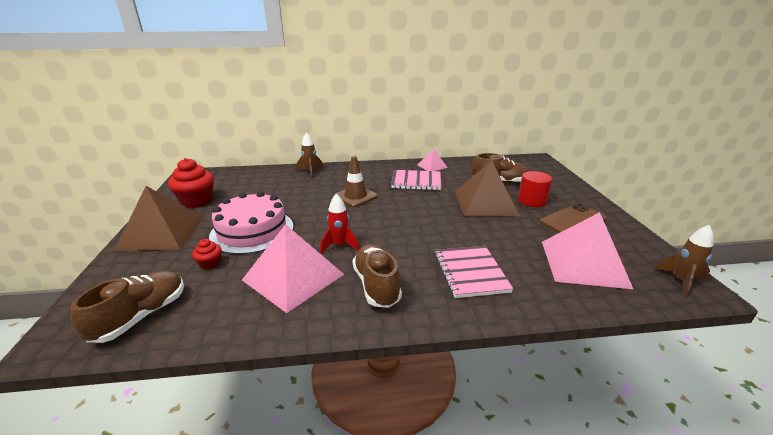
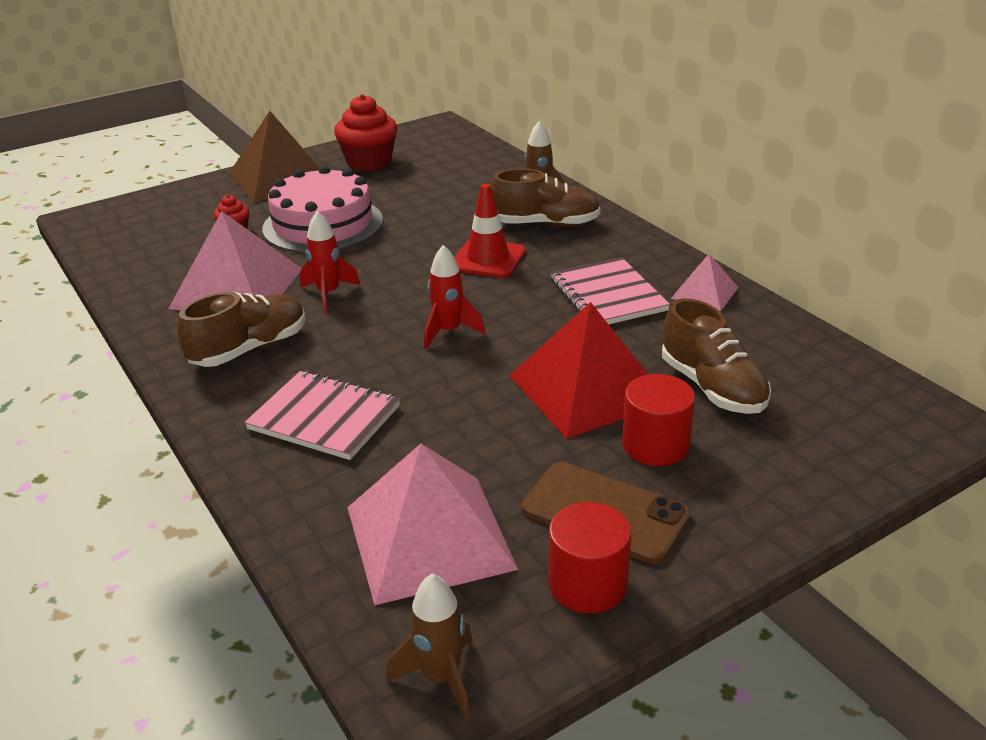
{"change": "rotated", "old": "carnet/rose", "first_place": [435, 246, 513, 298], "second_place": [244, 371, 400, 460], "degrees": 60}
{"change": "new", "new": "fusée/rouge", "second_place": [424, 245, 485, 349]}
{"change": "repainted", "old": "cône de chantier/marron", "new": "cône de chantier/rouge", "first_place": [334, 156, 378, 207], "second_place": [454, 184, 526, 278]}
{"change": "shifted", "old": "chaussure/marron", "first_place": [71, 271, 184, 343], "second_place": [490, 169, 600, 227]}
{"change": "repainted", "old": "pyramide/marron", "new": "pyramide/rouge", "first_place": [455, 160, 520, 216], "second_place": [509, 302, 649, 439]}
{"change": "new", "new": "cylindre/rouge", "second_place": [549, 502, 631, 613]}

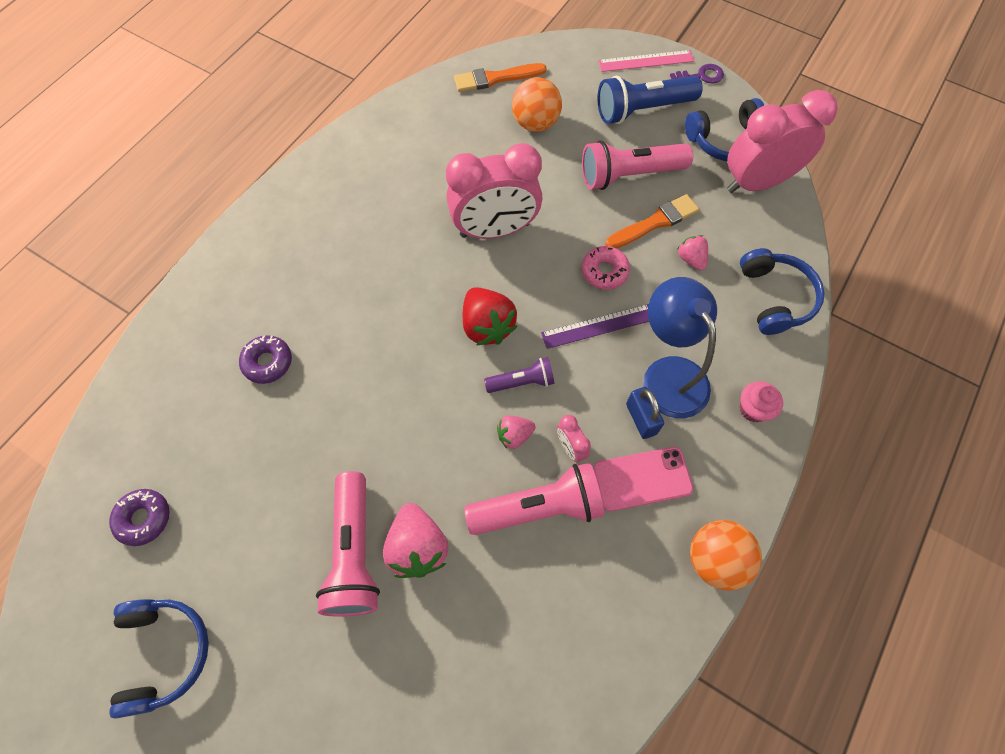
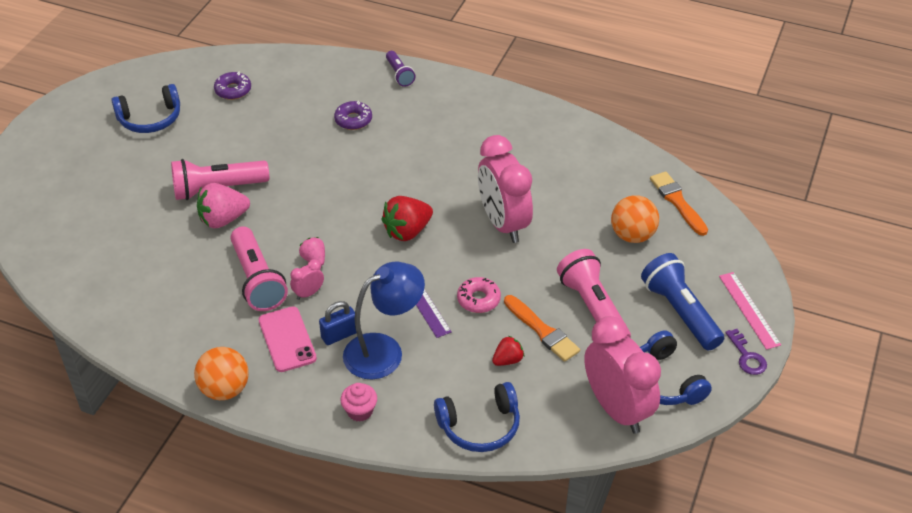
{"change": "shifted", "old": "lampe de poche/violet", "first_place": [484, 357, 554, 393], "second_place": [386, 51, 415, 87]}
{"change": "repainted", "old": "fraise/rose", "new": "fraise/rouge", "first_place": [677, 235, 708, 270], "second_place": [492, 336, 524, 366]}

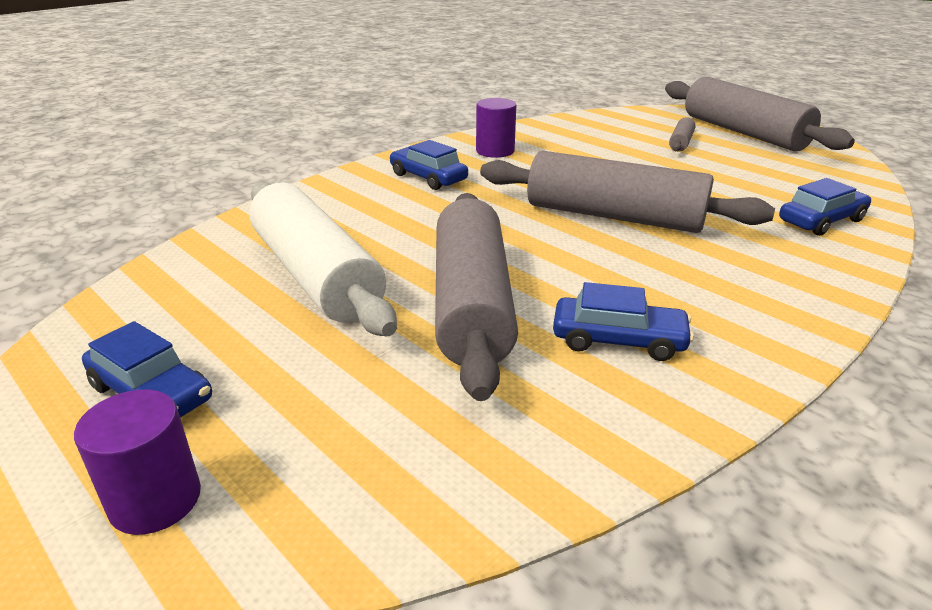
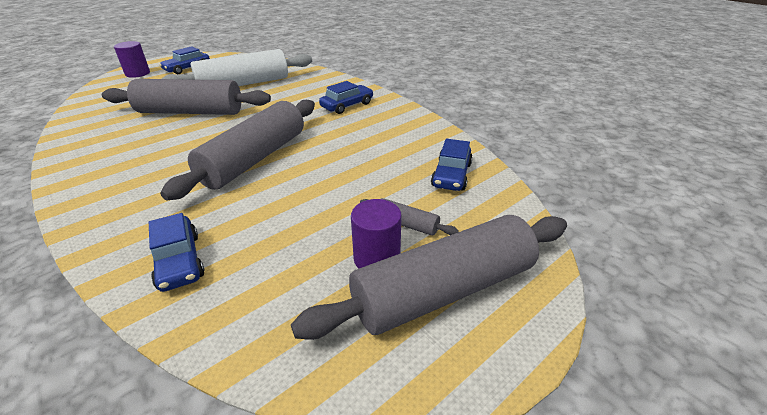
{"change": "shifted", "old": "cylindre/violet", "first_place": [476, 98, 516, 158], "second_place": [351, 199, 402, 269]}
{"change": "shifted", "old": "voiture/bleu", "first_place": [553, 282, 694, 361], "second_place": [431, 139, 473, 191]}

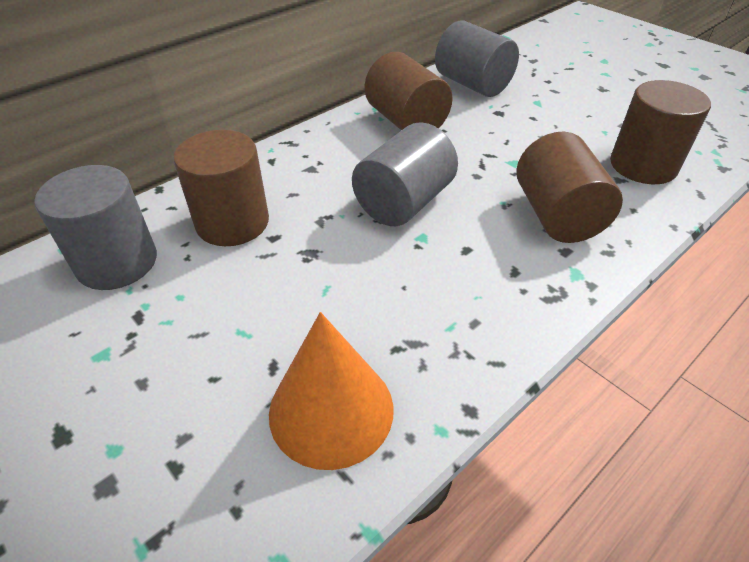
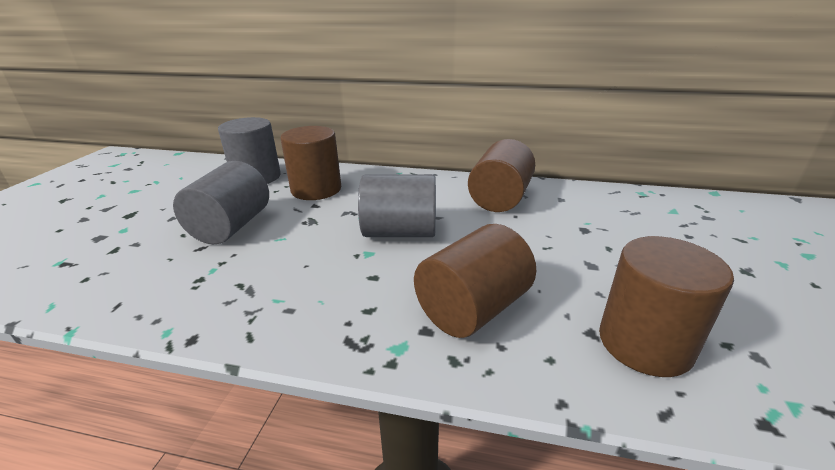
{"change": "shifted", "old": "cylindre/gris", "first_place": [435, 20, 519, 97], "second_place": [173, 161, 269, 244]}
{"change": "gone", "old": "cône/orange", "first_place": [269, 312, 394, 470]}

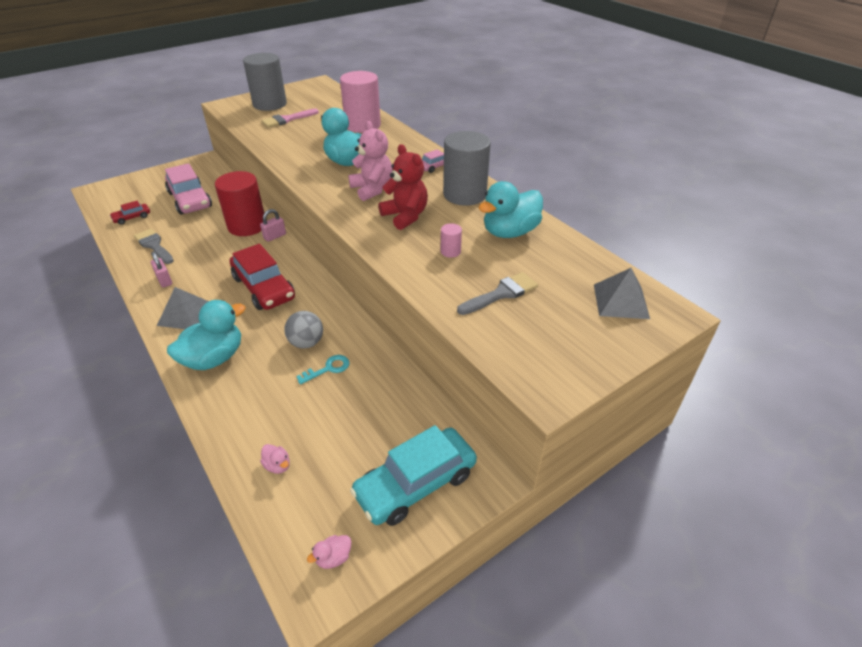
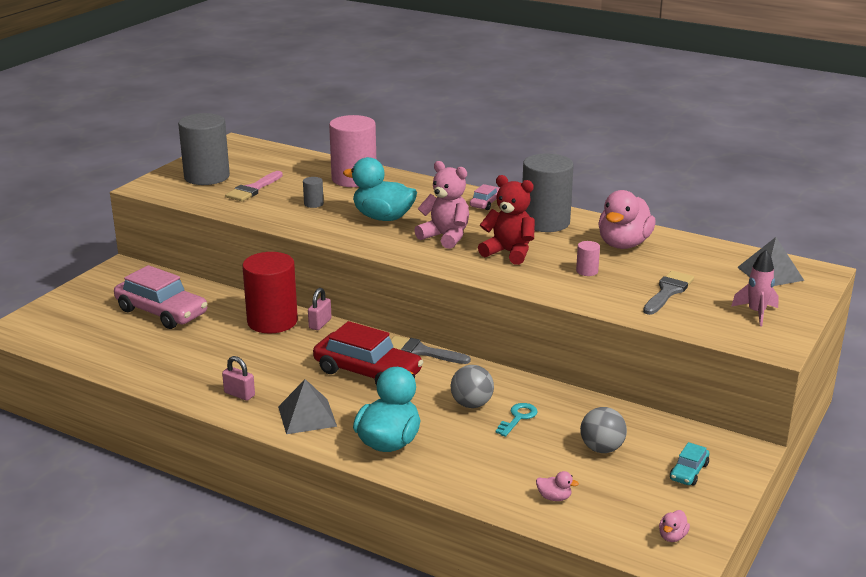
{"change": "new", "new": "cylindre/gris", "second_place": [303, 177, 324, 208]}
{"change": "shifted", "old": "pinceau/gris", "first_place": [134, 229, 174, 264], "second_place": [391, 336, 471, 364]}
{"change": "new", "new": "balle/gris", "second_place": [580, 407, 627, 453]}
{"change": "repainted", "old": "canard/turquoise", "new": "canard/rose", "first_place": [479, 181, 543, 238], "second_place": [598, 190, 656, 249]}
{"change": "scaled", "old": "voiture/turquoise", "first_place": [350, 425, 477, 526], "second_place": [670, 442, 709, 486], "factor": 0.47}
{"change": "new", "new": "fusée/rose", "second_place": [731, 250, 779, 326]}
{"change": "gone", "old": "voiture/rouge", "first_place": [109, 201, 150, 225]}

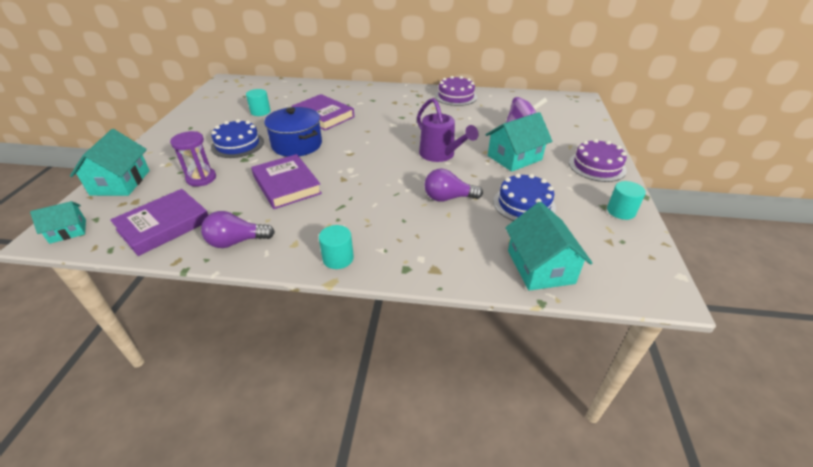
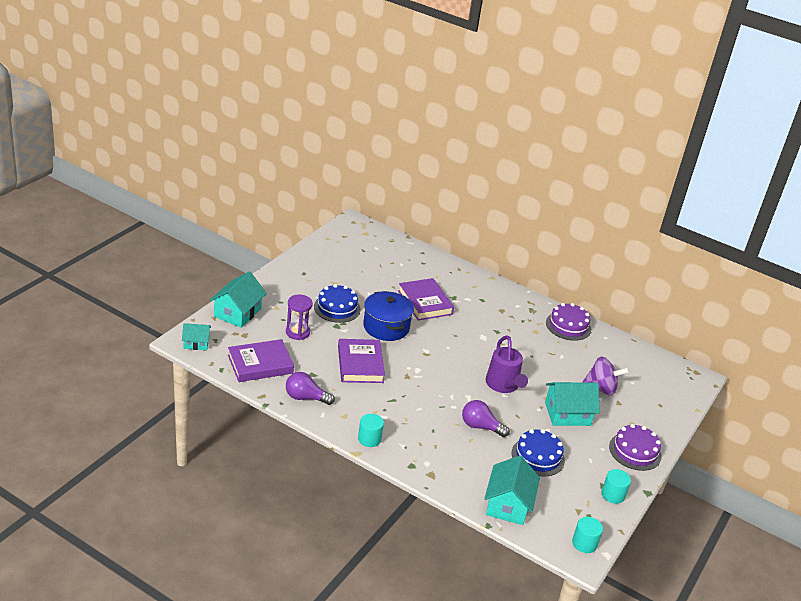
{"change": "shifted", "old": "cylindre/turquoise", "first_place": [246, 89, 271, 116], "second_place": [572, 517, 603, 553]}

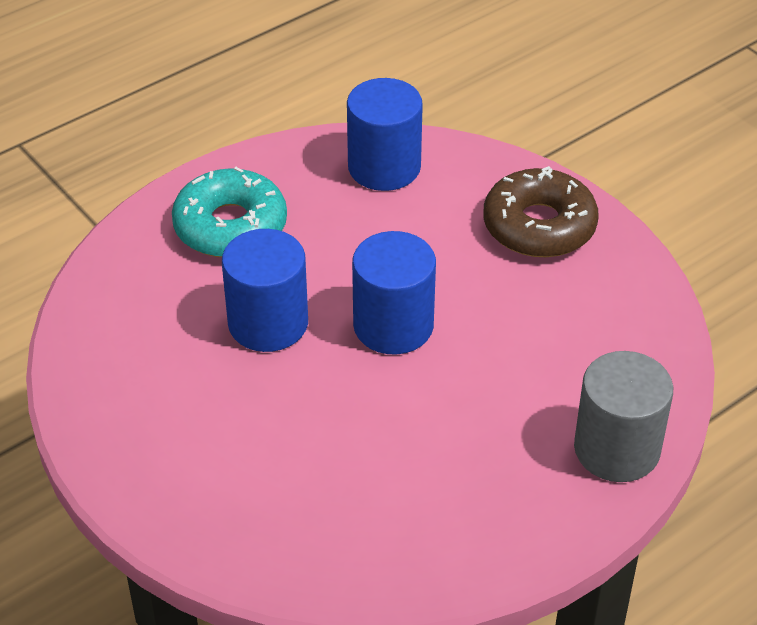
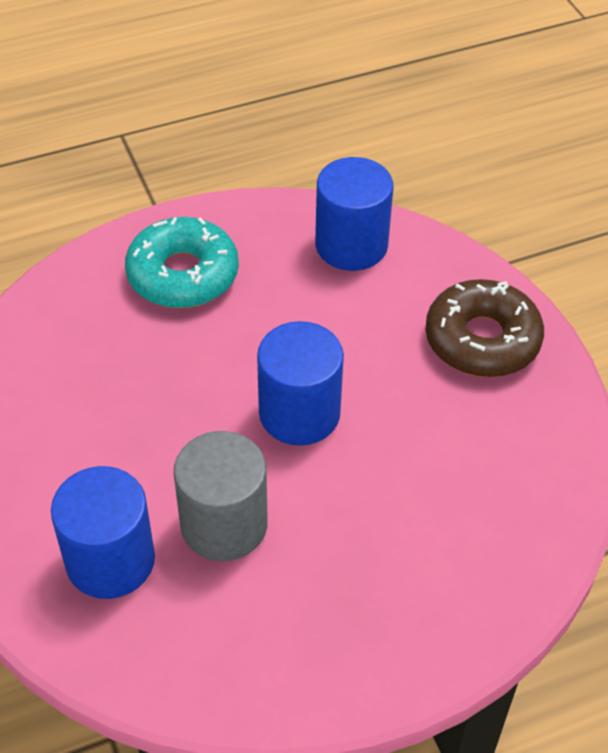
{"change": "shifted", "old": "cylindre/bleu", "first_place": [222, 229, 308, 352], "second_place": [51, 466, 155, 599]}
{"change": "shifted", "old": "cylindre/gris", "first_place": [574, 351, 673, 482], "second_place": [174, 431, 268, 561]}

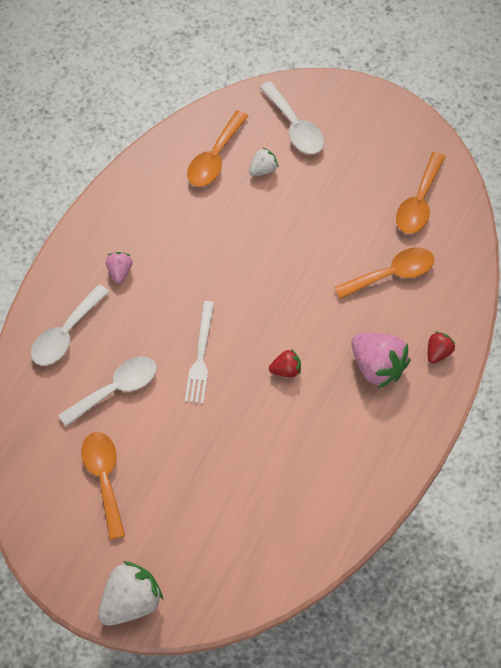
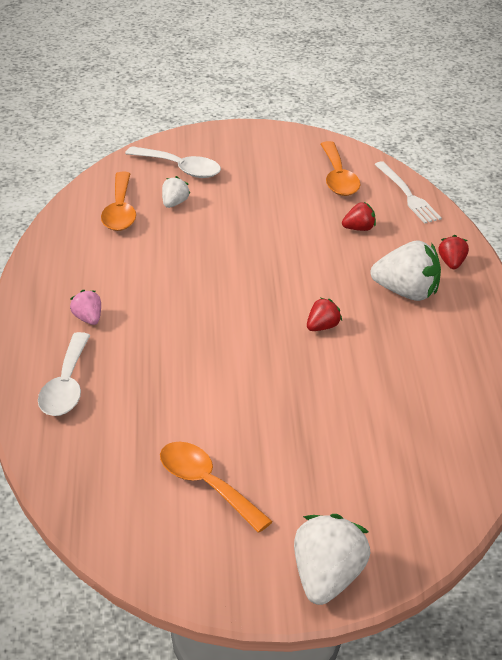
{"change": "swapped", "old": "cuillère/orange", "new": "fraise/rouge", "first_place": [334, 247, 435, 299], "second_place": [342, 202, 376, 231]}
{"change": "repainted", "old": "fraise/rose", "new": "fraise/blanc", "first_place": [352, 333, 410, 389], "second_place": [371, 240, 441, 301]}
{"change": "shifted", "old": "fourchette/blanc", "first_place": [185, 301, 214, 404], "second_place": [374, 161, 442, 223]}
{"change": "gone", "old": "cuillère/blanc", "first_place": [58, 356, 156, 427]}

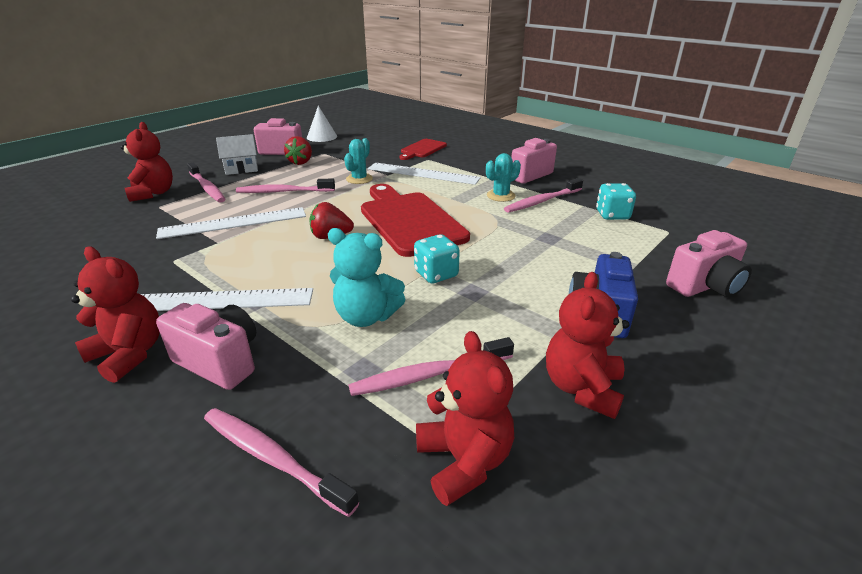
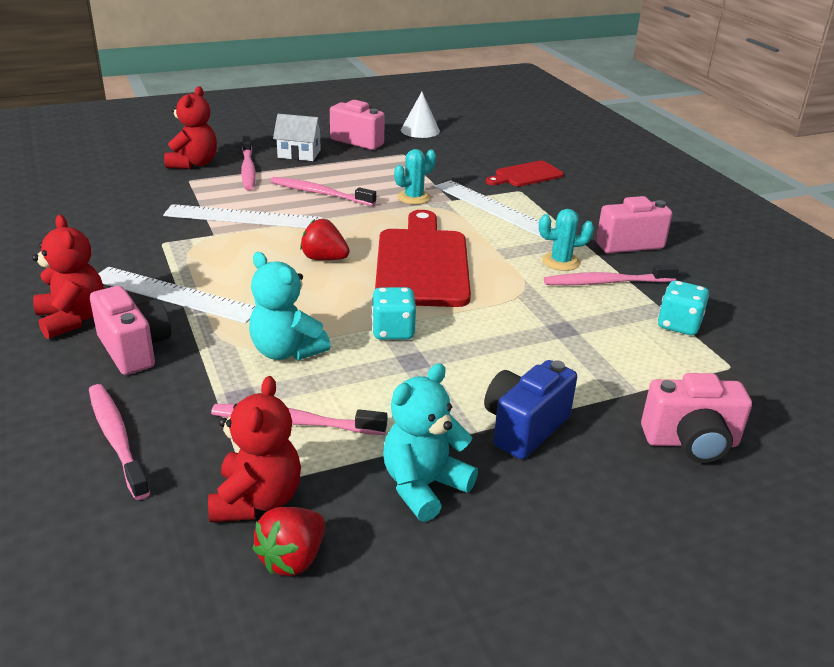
{"change": "shifted", "old": "fraise/rouge", "first_place": [284, 136, 312, 165], "second_place": [252, 507, 325, 576]}
{"change": "repainted", "old": "ours en peluche/rouge", "new": "ours en peluche/turquoise", "first_place": [546, 272, 629, 419], "second_place": [383, 363, 478, 522]}

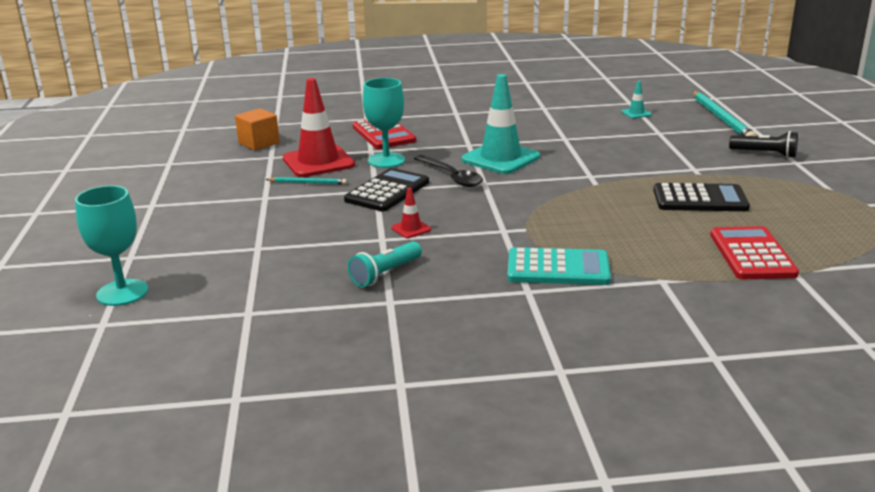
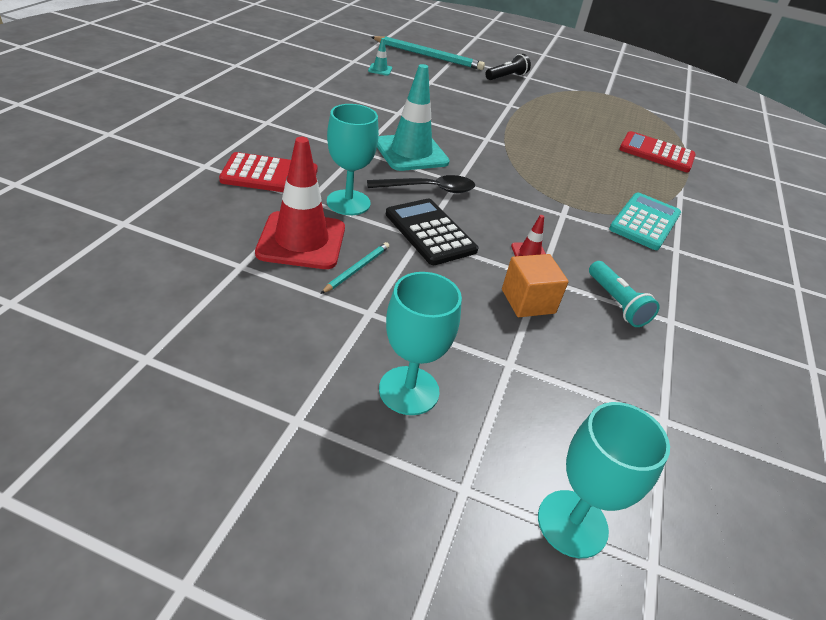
{"change": "new", "new": "verre à pied/turquoise", "second_place": [379, 272, 462, 415]}
{"change": "shifted", "old": "cube/orange", "first_place": [235, 108, 280, 150], "second_place": [502, 254, 569, 317]}
{"change": "gone", "old": "calculatrice/noir", "first_place": [653, 183, 750, 211]}

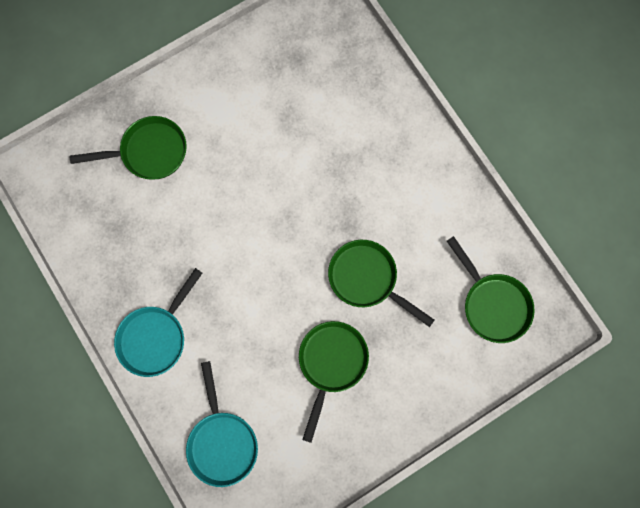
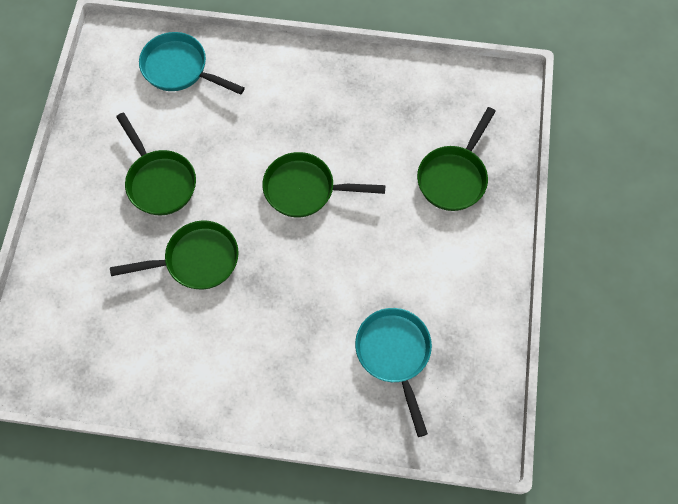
{"change": "shifted", "old": "poêle/vert", "first_place": [447, 236, 535, 343], "second_place": [262, 152, 385, 217]}
{"change": "shifted", "old": "poêle/turquoise", "first_place": [114, 268, 202, 377], "second_place": [355, 308, 432, 437]}

